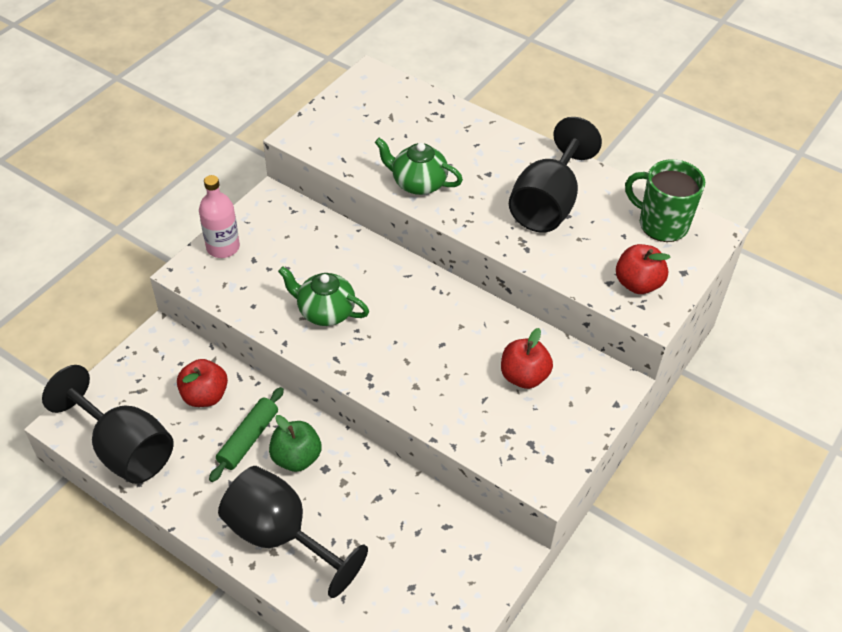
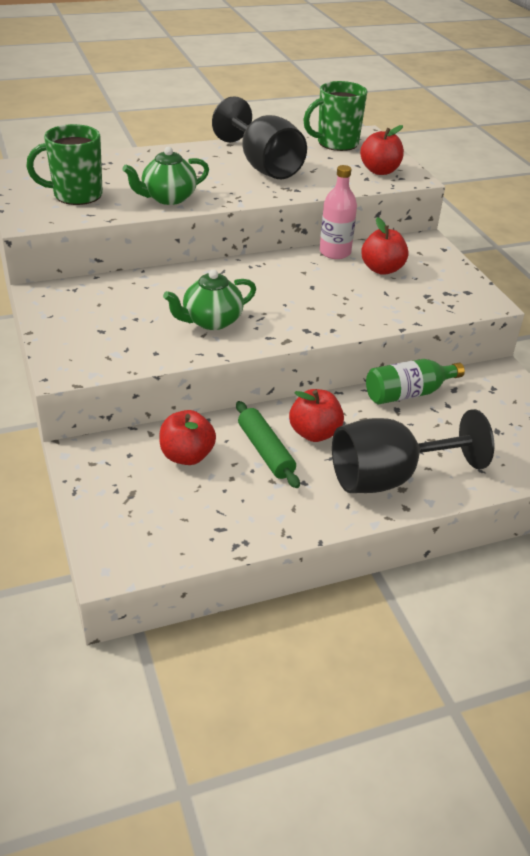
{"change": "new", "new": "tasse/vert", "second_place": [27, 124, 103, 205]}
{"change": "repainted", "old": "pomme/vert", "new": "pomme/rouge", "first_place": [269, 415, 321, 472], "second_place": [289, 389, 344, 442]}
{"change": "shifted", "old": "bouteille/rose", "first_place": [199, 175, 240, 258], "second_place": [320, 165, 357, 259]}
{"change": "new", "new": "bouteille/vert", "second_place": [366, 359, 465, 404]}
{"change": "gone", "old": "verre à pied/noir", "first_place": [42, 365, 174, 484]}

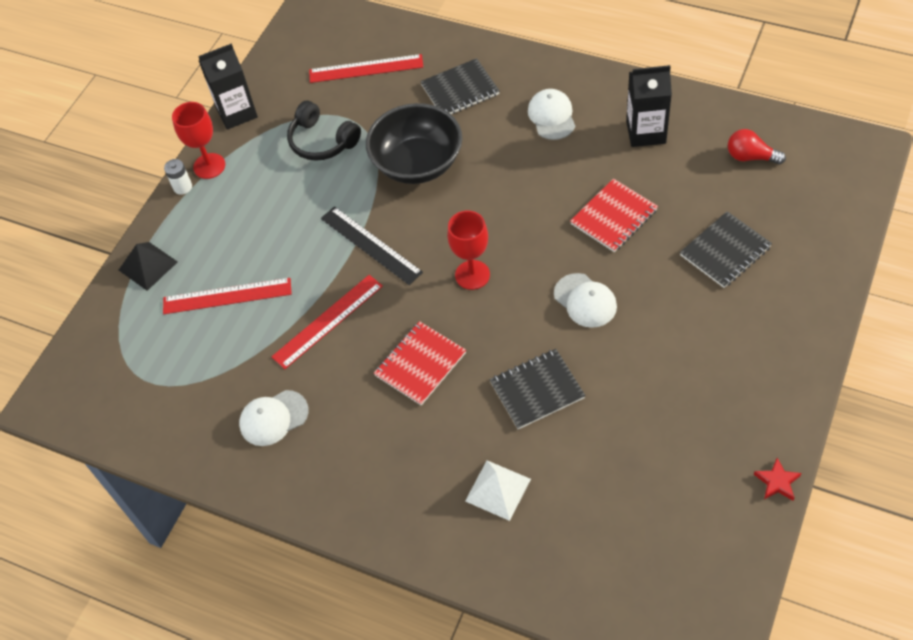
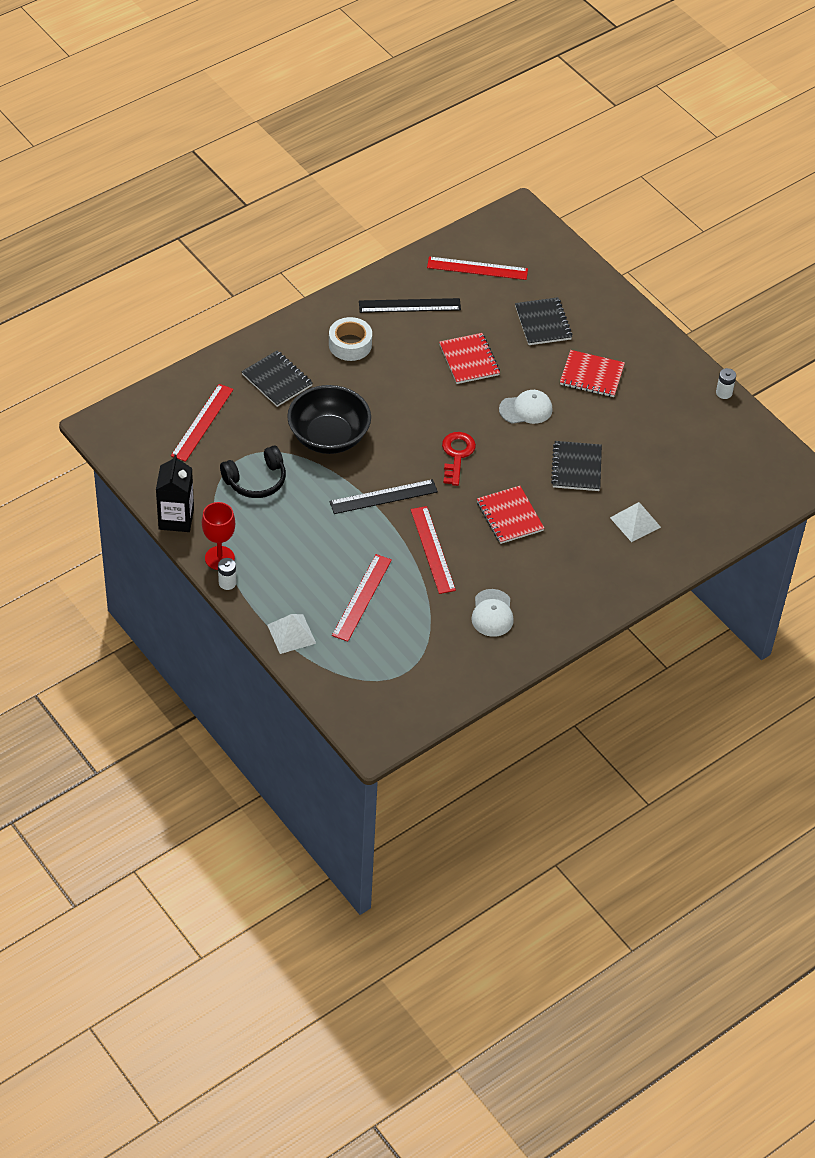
{"change": "rotated", "old": "carnet/noir", "first_place": [420, 58, 500, 114], "second_place": [241, 350, 313, 407], "degrees": -45}
{"change": "repainted", "old": "pyramide/noir", "new": "pyramide/blanc", "first_place": [119, 242, 177, 291], "second_place": [267, 614, 316, 654]}
{"change": "swapped", "old": "casquette/blanc", "new": "ruban adhésif/blanc", "first_place": [528, 89, 575, 140], "second_place": [329, 317, 372, 361]}
{"change": "swapped", "old": "brique de lait/noir", "new": "règle/noir", "first_place": [626, 65, 672, 147], "second_place": [359, 298, 461, 313]}
{"change": "swapped", "old": "ampoule/rouge", "new": "règle/rouge", "first_place": [728, 129, 786, 165], "second_place": [427, 257, 528, 280]}
{"change": "swapped", "old": "verre à pied/rouge", "new": "clé/rouge", "first_place": [447, 211, 490, 290], "second_place": [442, 432, 476, 486]}
{"change": "new", "new": "carnet/rouge", "second_place": [560, 350, 625, 397]}
{"change": "swapped", "old": "étoile/rouge", "new": "pile/blanc", "first_place": [754, 458, 802, 501], "second_place": [716, 368, 736, 399]}

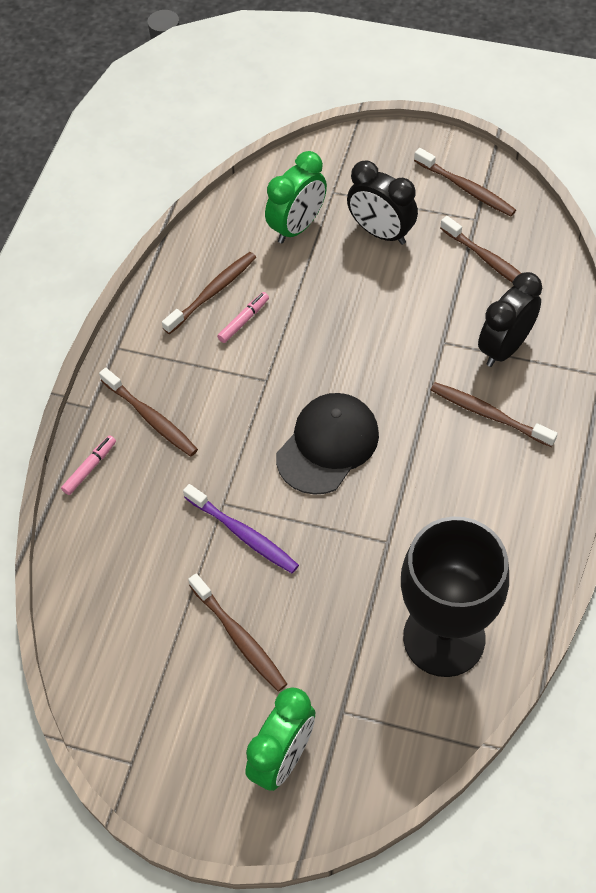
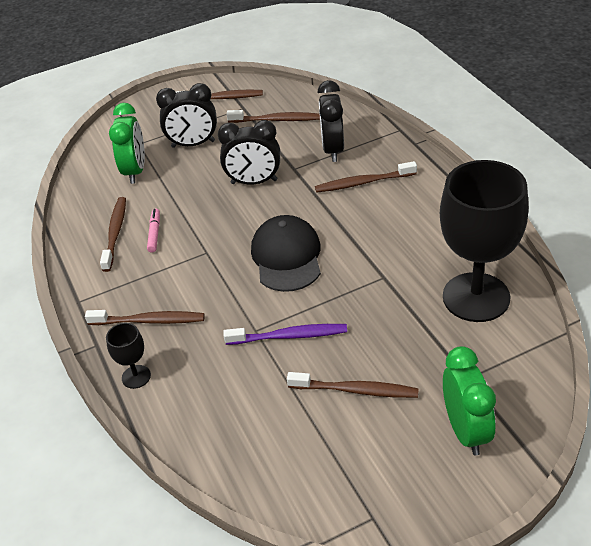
{"change": "swapped", "old": "feutre/rose", "new": "verre à pied/noir", "first_place": [61, 435, 116, 495], "second_place": [106, 323, 151, 389]}
{"change": "new", "new": "réveil/noir", "second_place": [218, 120, 280, 184]}

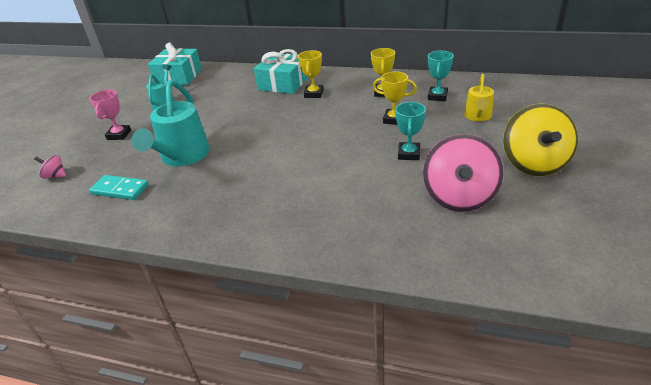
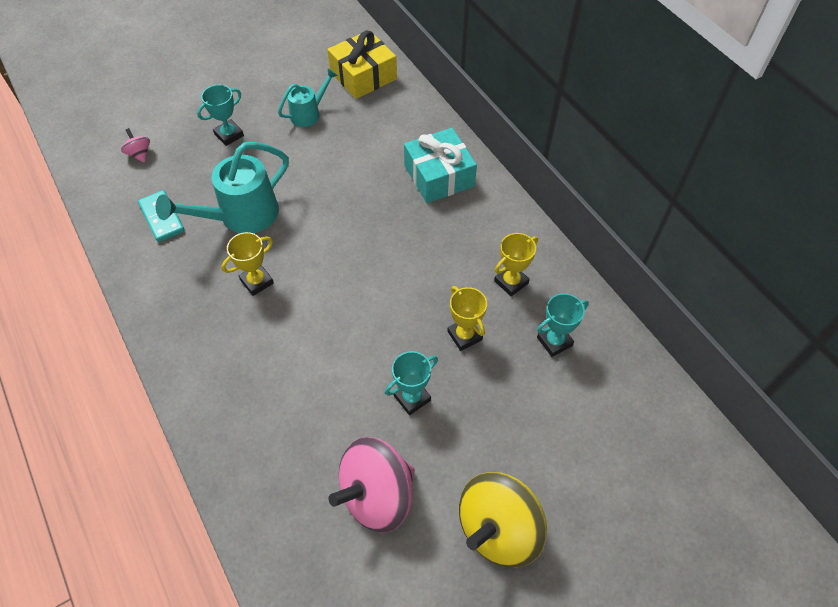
{"change": "repainted", "old": "trophée/rose", "new": "trophée/turquoise", "first_place": [90, 90, 131, 140], "second_place": [197, 85, 244, 146]}
{"change": "shifted", "old": "trophée/jaune", "first_place": [298, 50, 323, 98], "second_place": [221, 232, 274, 296]}
{"change": "repainted", "old": "cadeau/turquoise", "new": "cadeau/jaune", "first_place": [148, 43, 202, 85], "second_place": [327, 30, 397, 99]}
{"change": "gone", "old": "arrosoir/jaune", "first_place": [464, 74, 494, 121]}

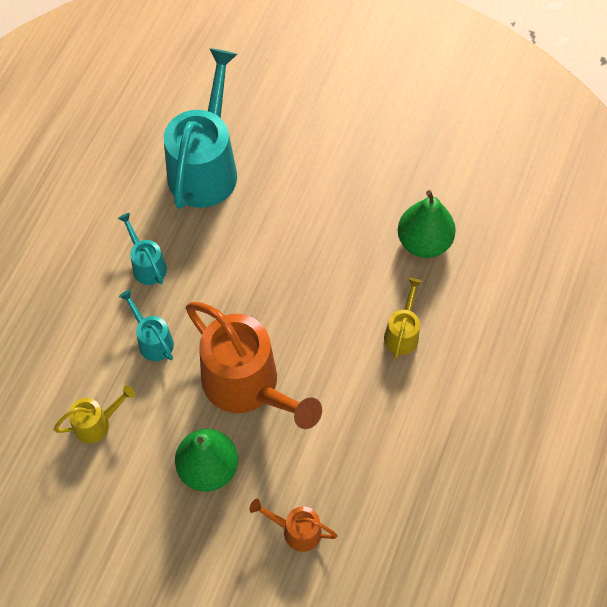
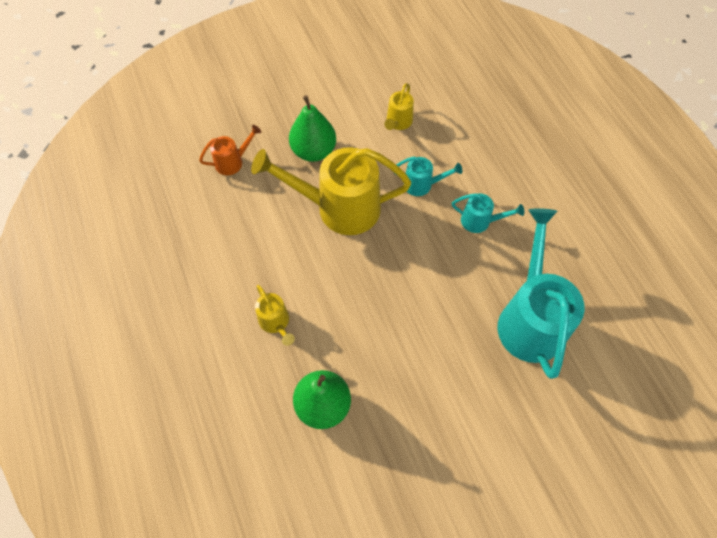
{"change": "repainted", "old": "arrosoir/orange", "new": "arrosoir/jaune", "first_place": [186, 302, 322, 429], "second_place": [251, 147, 411, 235]}
{"change": "rotated", "old": "arrosoir/turquoise", "first_place": [164, 48, 237, 209], "second_place": [498, 208, 585, 379], "degrees": -150}

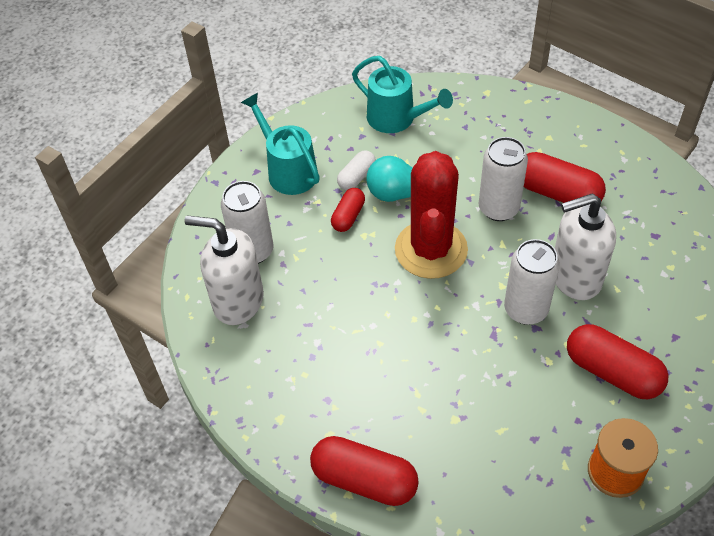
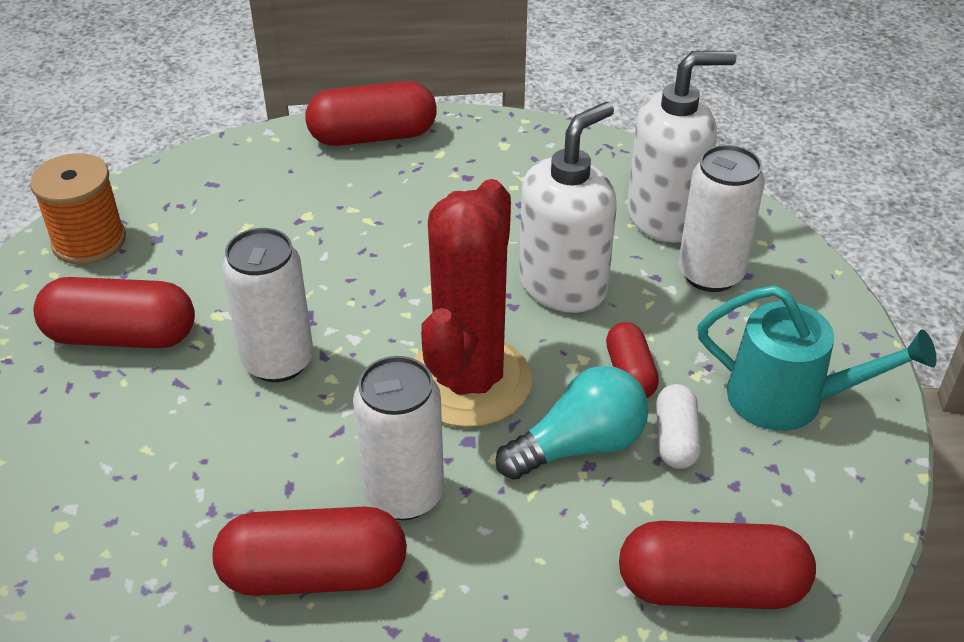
{"change": "rotated", "old": "cactus/rouge", "first_place": [395, 151, 468, 279], "second_place": [414, 179, 532, 427], "degrees": 45}
{"change": "shifted", "old": "distributeur de savon/blanc", "first_place": [555, 194, 616, 300], "second_place": [519, 102, 617, 313]}
{"change": "swapped", "old": "arrosoir/turquoise", "new": "gélule/rouge", "first_place": [352, 56, 453, 133], "second_place": [619, 521, 816, 609]}

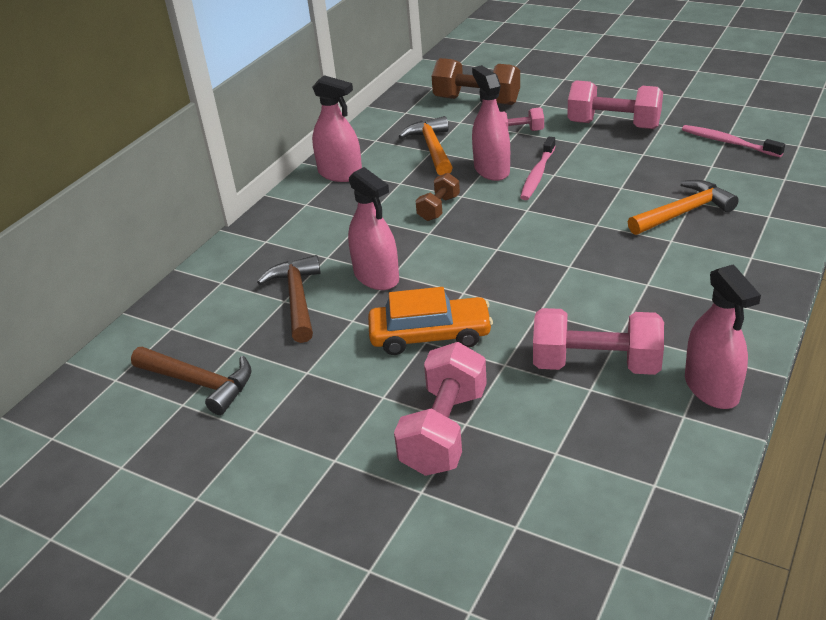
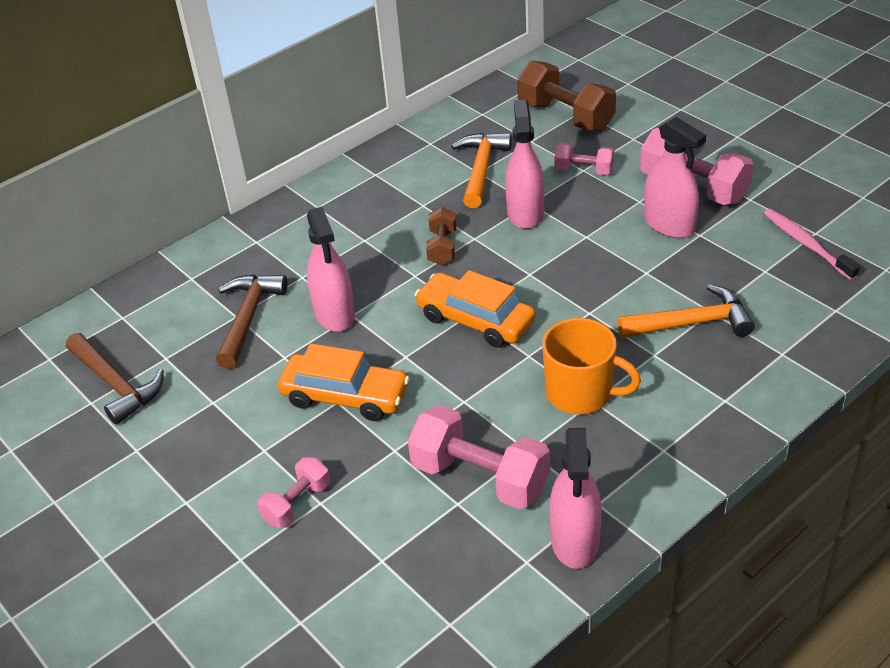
{"change": "scaled", "old": "haltère/rose", "first_place": [394, 342, 487, 476], "second_place": [257, 457, 330, 528], "factor": 0.56}
{"change": "new", "new": "voiture/orange", "second_place": [415, 270, 535, 348]}
{"change": "rotated", "old": "haltère/marron", "first_place": [416, 173, 460, 221], "second_place": [426, 207, 456, 265], "degrees": -45}
{"change": "new", "new": "tasse/orange", "second_place": [542, 318, 641, 414]}
{"change": "shifted", "old": "vaporisateur/rose", "first_place": [312, 75, 362, 182], "second_place": [644, 117, 706, 238]}
{"change": "gone", "old": "brosse à dents/rose", "first_place": [520, 137, 556, 200]}

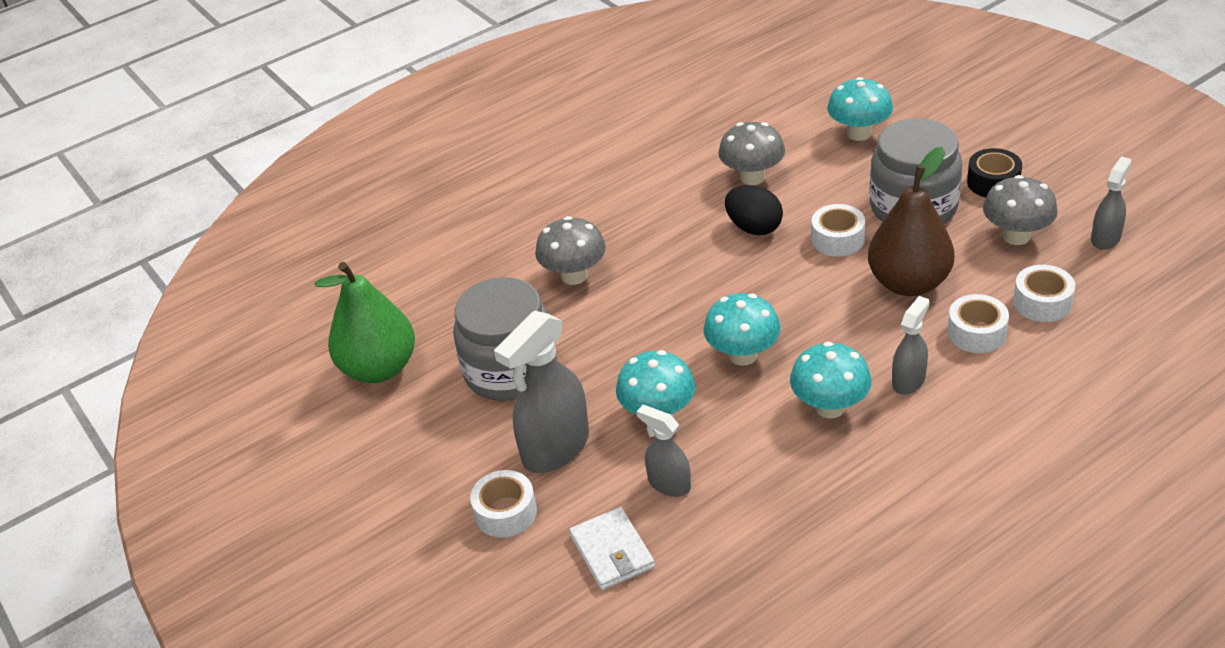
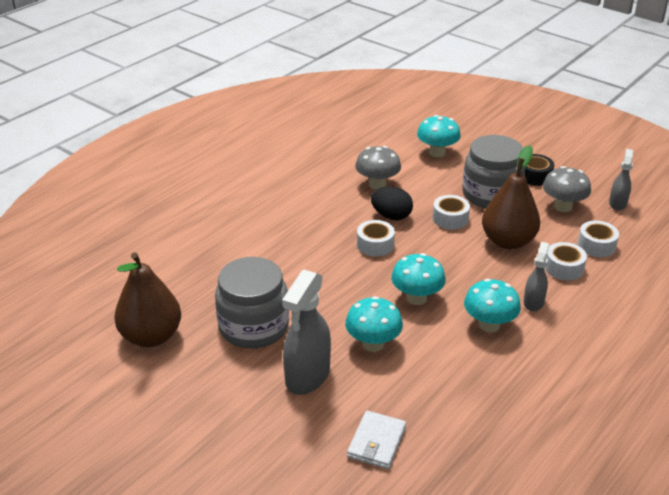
{"change": "repainted", "old": "poire/vert", "new": "poire/marron", "first_place": [315, 262, 415, 383], "second_place": [114, 252, 181, 347]}
{"change": "rotated", "old": "portefeuille/blanc", "first_place": [569, 507, 655, 590], "second_place": [347, 410, 406, 469], "degrees": 60}
{"change": "shifted", "old": "ruban adhésif/blanc", "first_place": [470, 470, 537, 538], "second_place": [357, 220, 395, 256]}
{"change": "gone", "old": "champignon/gris", "first_place": [535, 216, 606, 285]}
{"change": "gone", "old": "vaporisateur/gris", "first_place": [636, 405, 691, 497]}

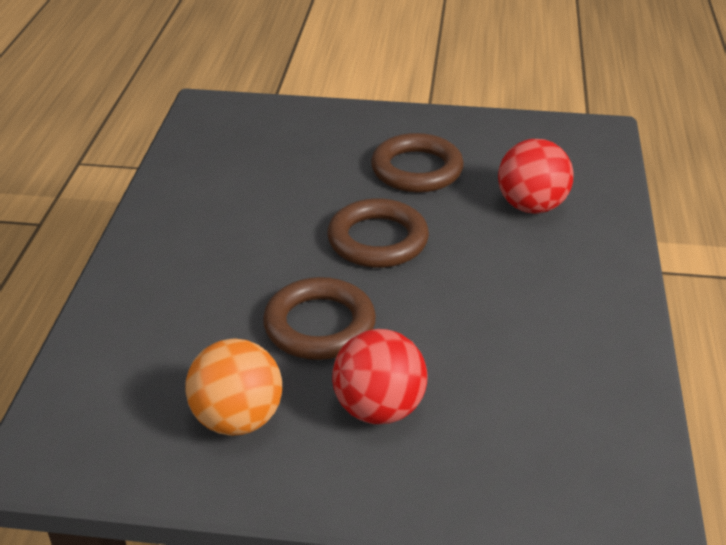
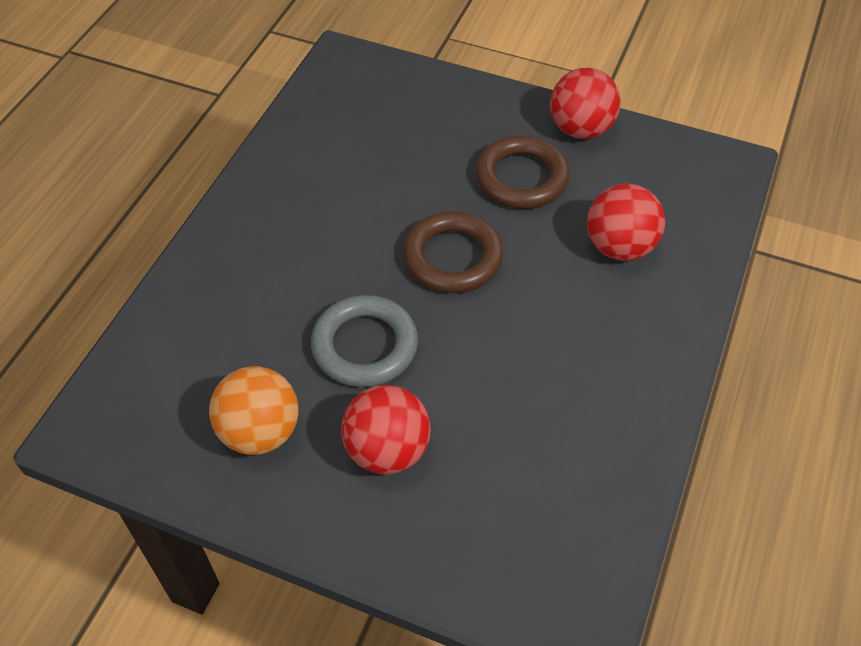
{"change": "repainted", "old": "anneau/marron", "new": "anneau/gris", "first_place": [263, 277, 376, 360], "second_place": [311, 295, 418, 387]}
{"change": "new", "new": "balle/rouge", "second_place": [550, 68, 621, 139]}

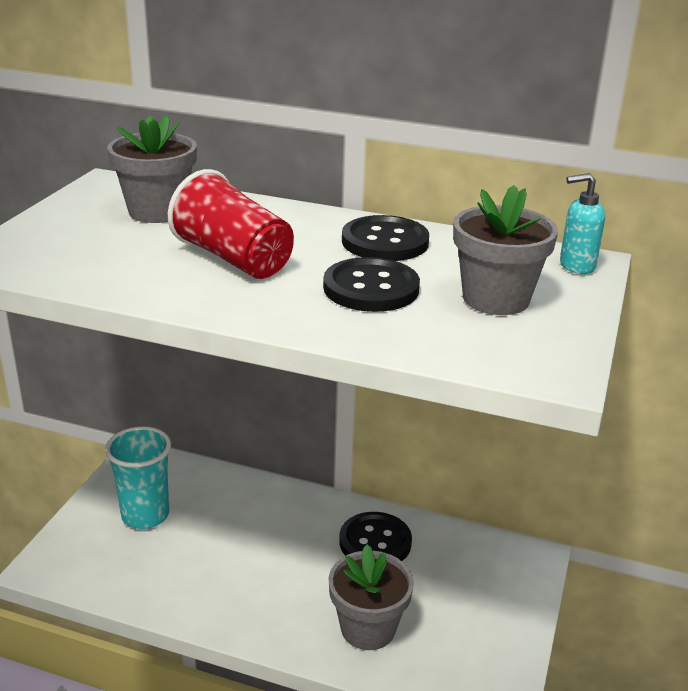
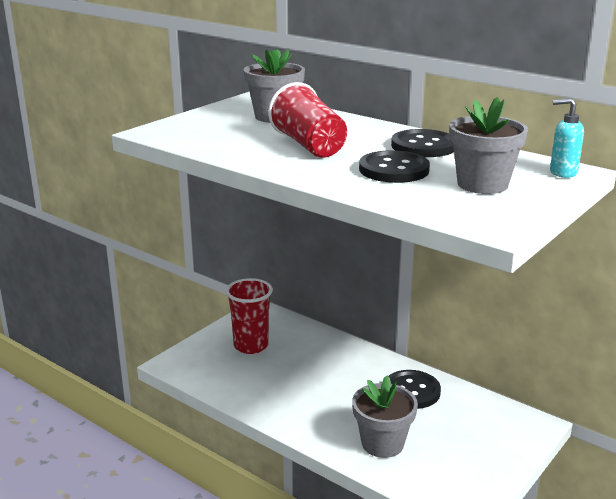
{"change": "repainted", "old": "gobelet/turquoise", "new": "gobelet/rouge", "first_place": [105, 426, 171, 529], "second_place": [226, 278, 273, 354]}

